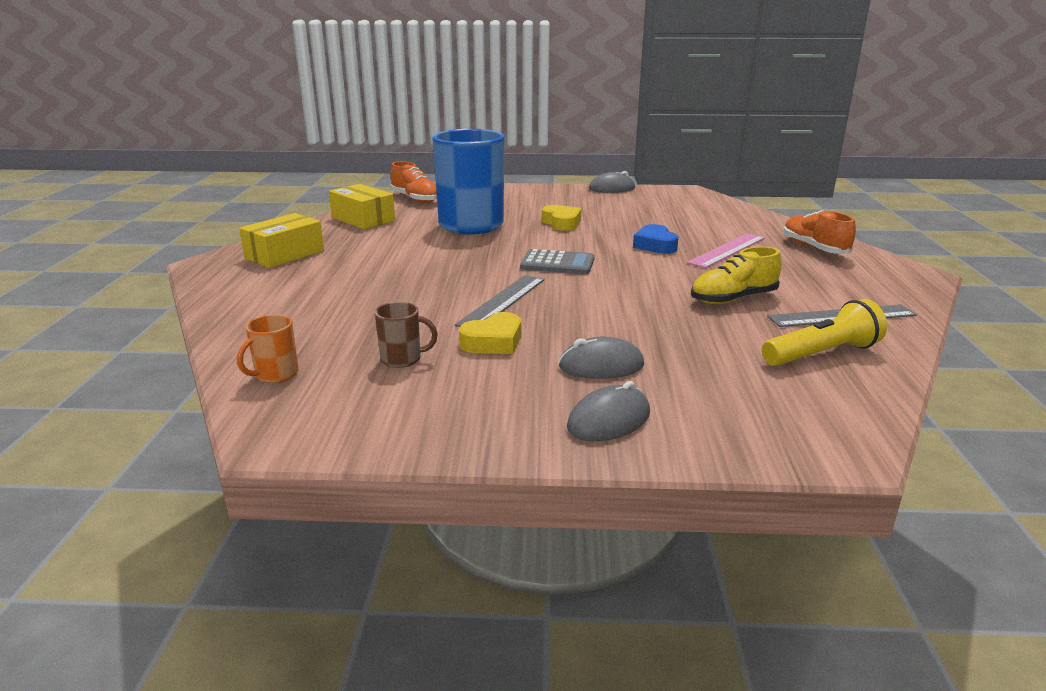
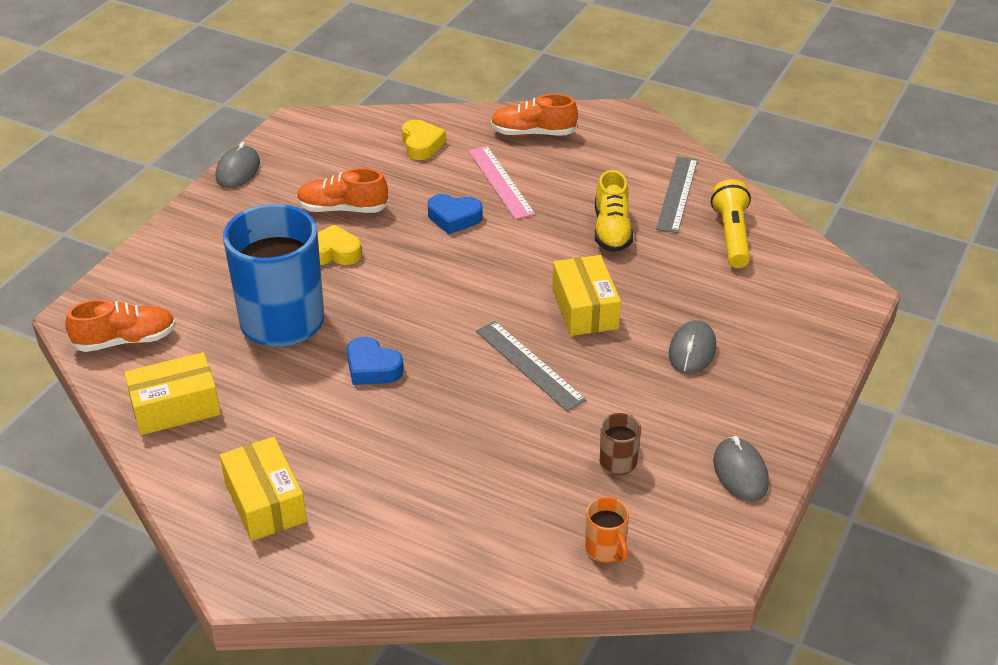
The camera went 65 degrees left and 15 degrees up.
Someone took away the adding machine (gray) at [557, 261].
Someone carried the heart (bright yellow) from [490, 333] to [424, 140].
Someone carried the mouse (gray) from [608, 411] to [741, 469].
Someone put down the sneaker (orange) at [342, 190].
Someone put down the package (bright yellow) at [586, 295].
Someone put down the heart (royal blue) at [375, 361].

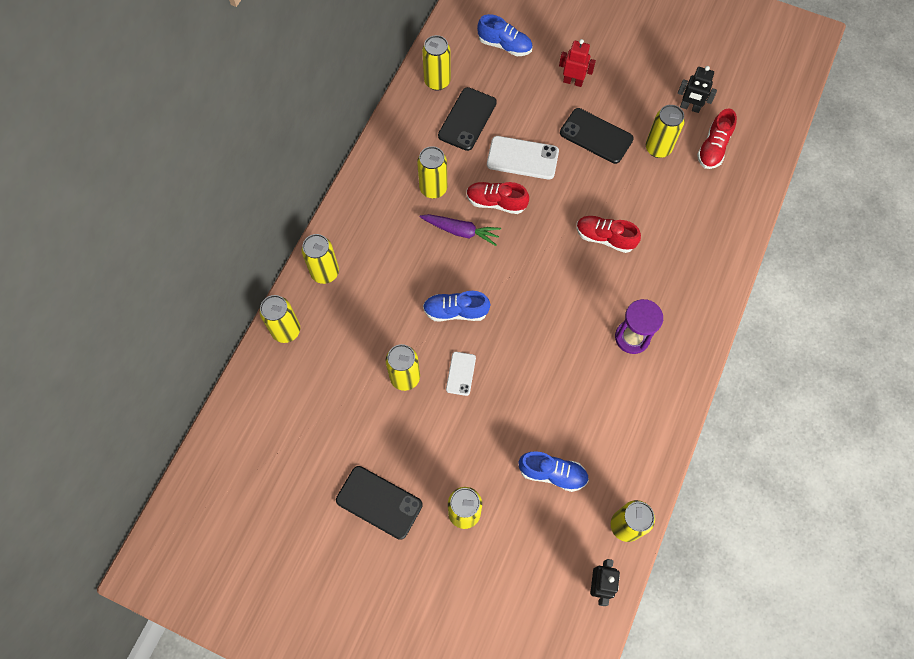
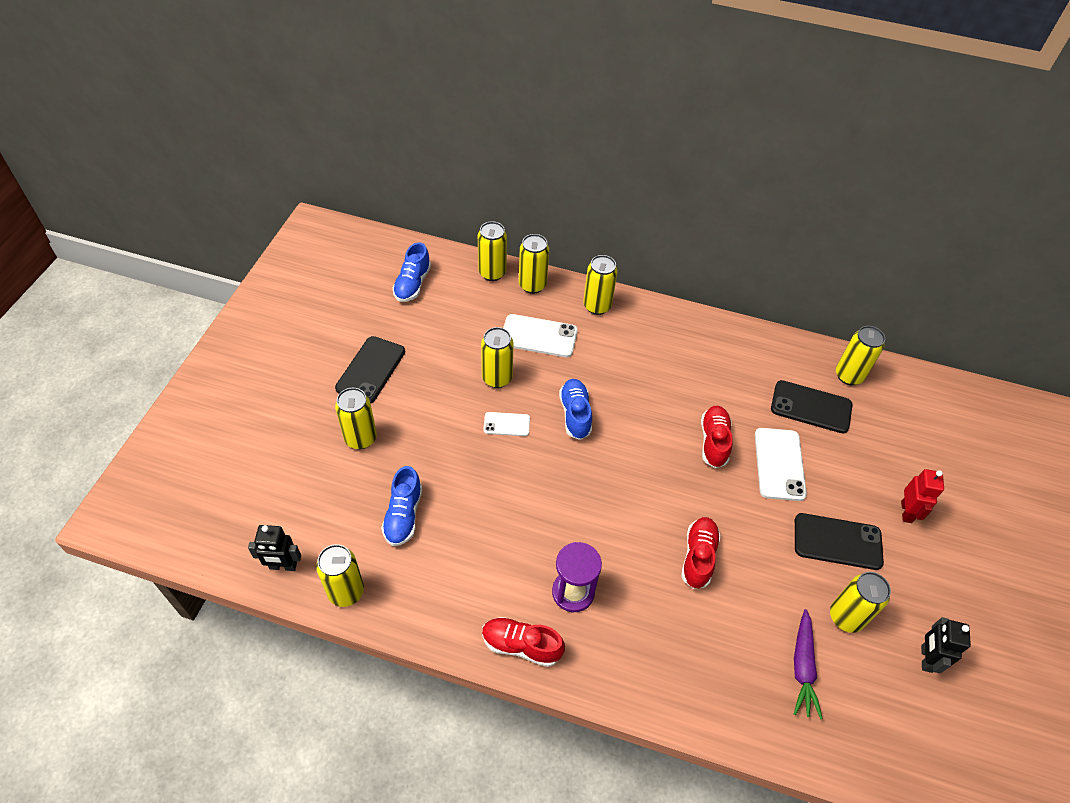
The camera went 80 degrees right and 15 degrees down.
Someone carried the sneaker (royal blue) from [505, 35] to [411, 272].
Someone rotated the mobile phone (ebony) at [597, 136] by 75 degrees clockwise.
Someone carried the sneaker (red) from [717, 139] to [523, 642].
Someone carried the soda can (bright yellow) from [432, 172] to [492, 251].
Someone carried the carrot (violet) from [460, 230] to [808, 664].
Someone put down the mobile phone (pure white) at [540, 335].

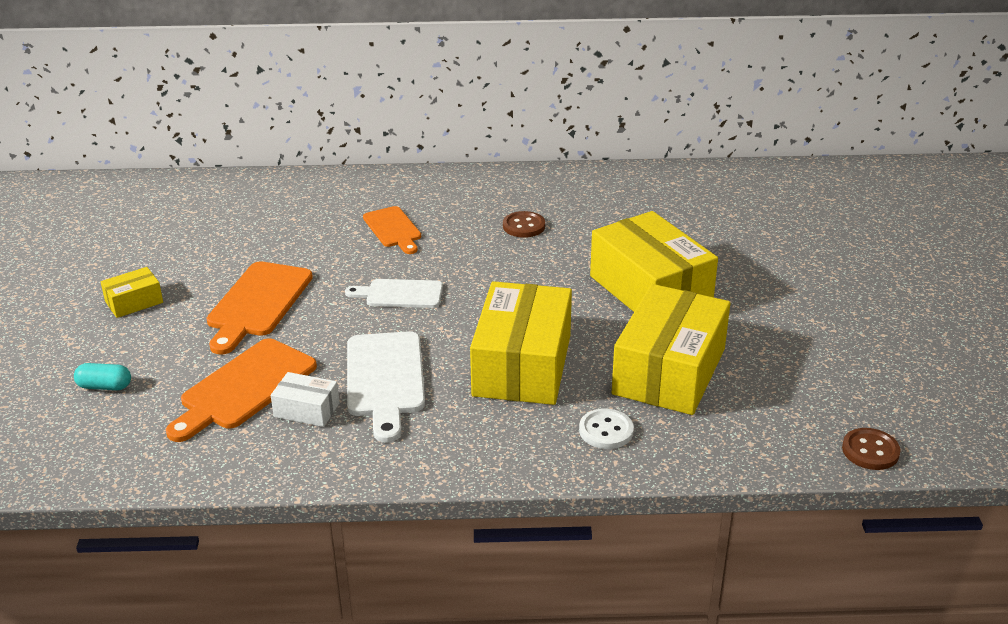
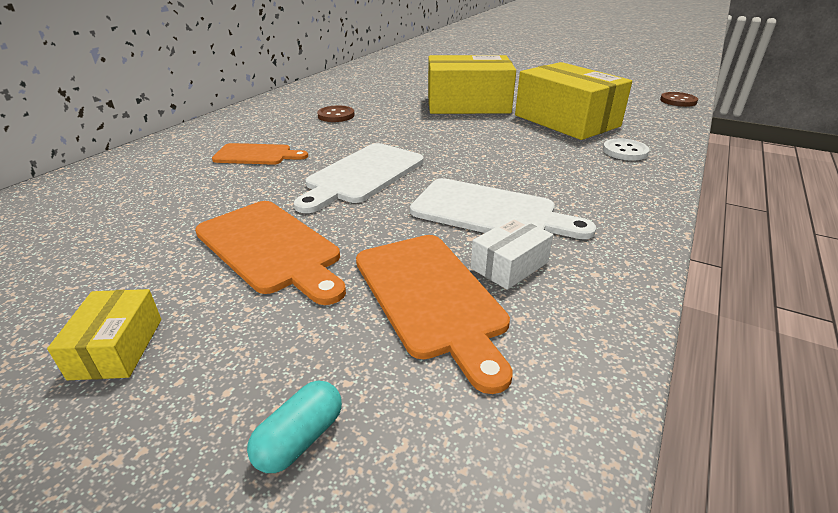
The camera went 60 degrees left and 0 degrees up.
Someone scaled the cutting board (pure white) at [394, 293] by 1.56.
Someone took away the package (bright yellow) at [521, 343].

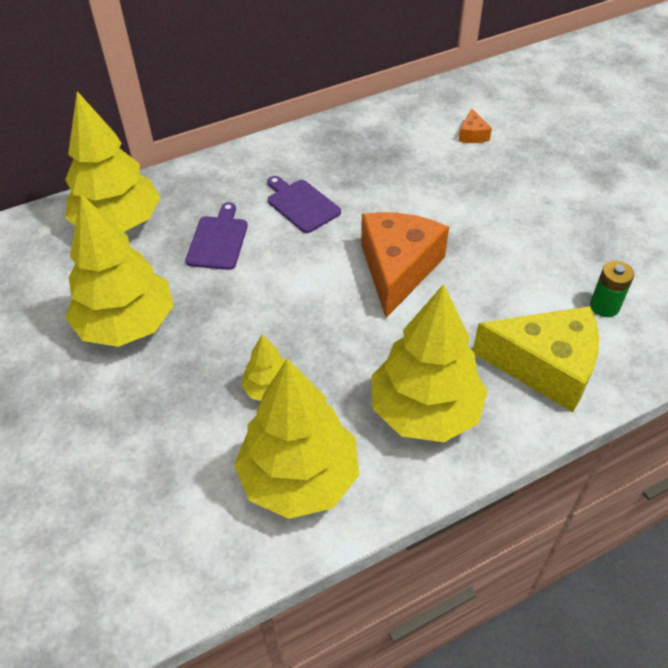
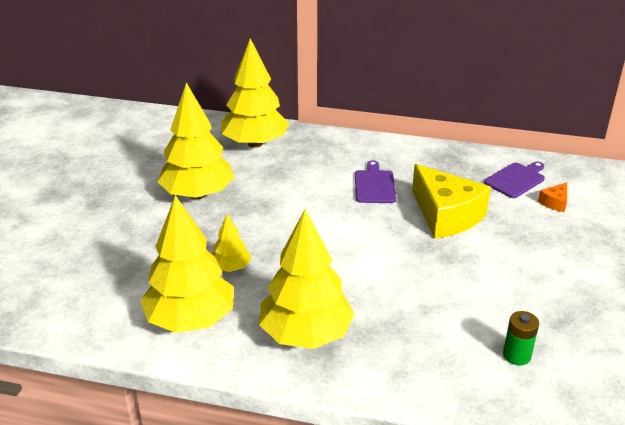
The camera went 40 degrees right and 15 degrees down.
Someone carried the cutting board (violet) from [216, 236] to [514, 180].
Someone took away the piece of cheese (orange) at [405, 265].
Someone carried the piece of cheese (bright yellow) from [536, 359] to [451, 201].

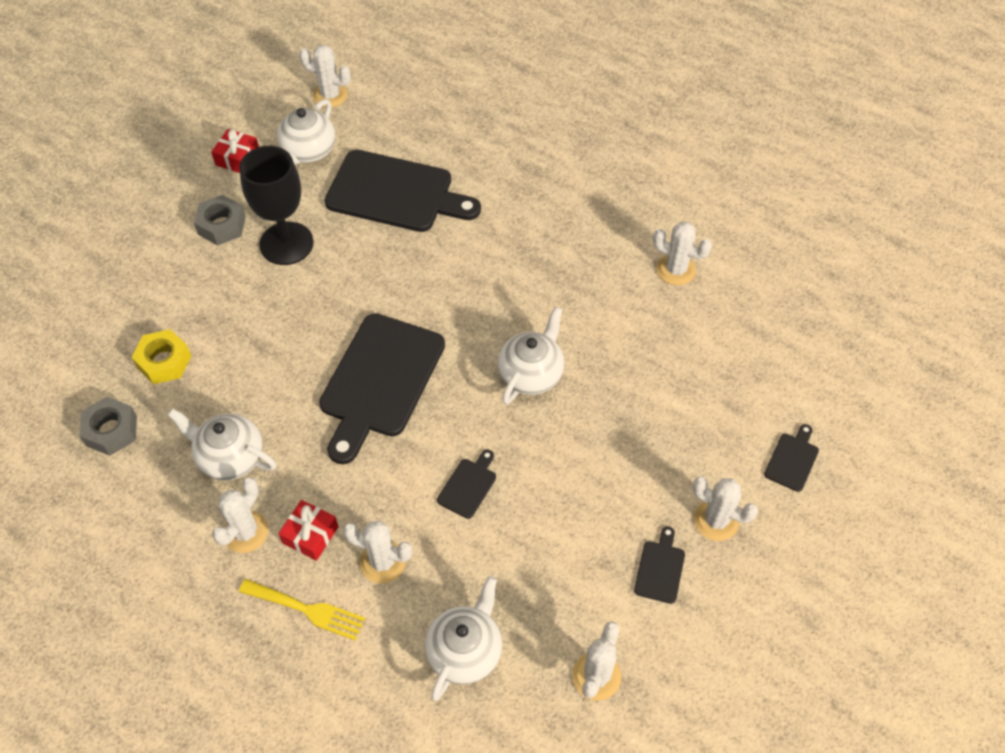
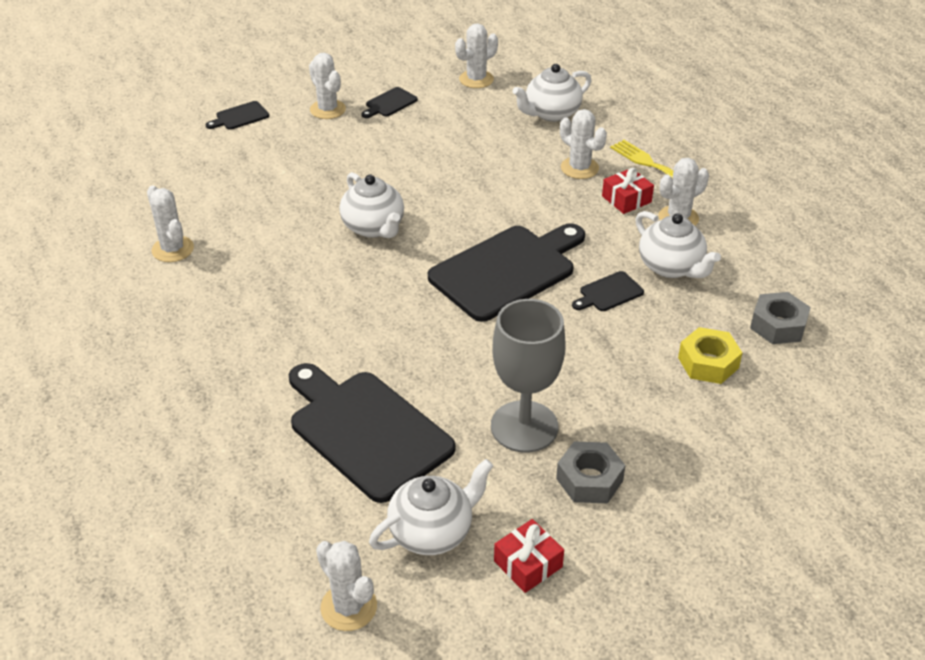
The camera went 150 degrees left and 15 degrees down.
Someone repainted the goblet (ebony) at [276, 205], which became the goblet (gray) at [528, 376].
Someone rotated the china teapot (pure white) at [531, 355] by 90 degrees counterclockwise.
Someone carried the cutting board (ebony) from [466, 484] to [608, 291].

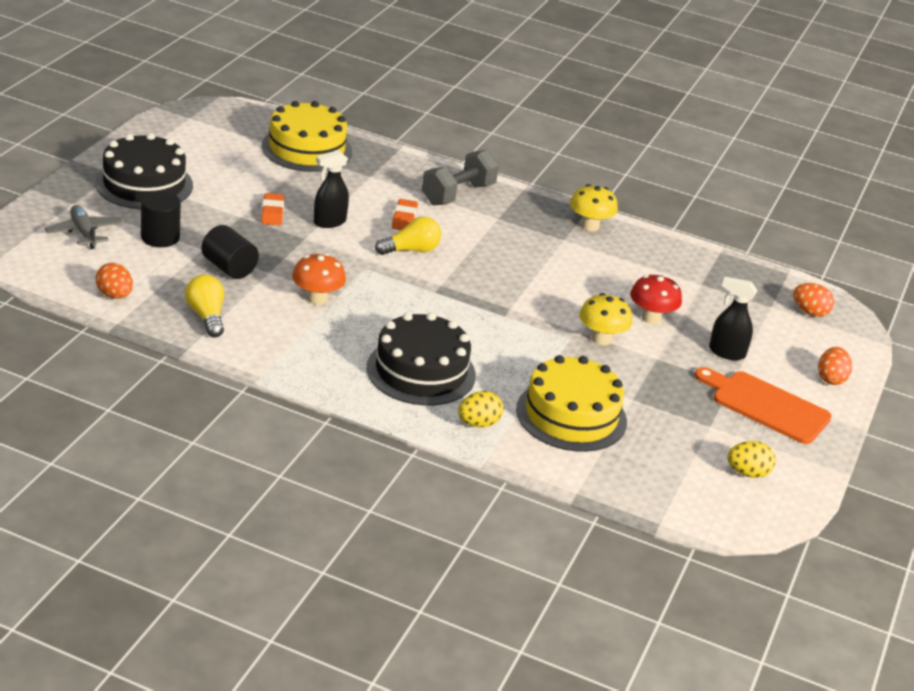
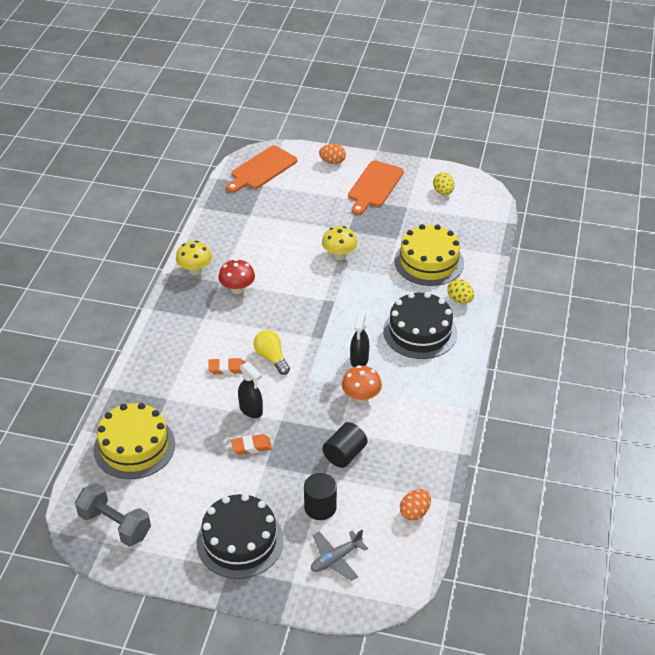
The camera went 95 degrees left and 10 degrees up.
Someone carried the hand weight (gray) from [460, 178] to [113, 515].
Someone took away the light bulb (bright yellow) at [204, 306].
Someone carried the fungus (red) from [656, 299] to [236, 276].
Someone carried the spray cleaner (ebony) from [733, 318] to [359, 340].
Someone swapped the egg shape (orange) at [813, 300] for the cutting board (orange) at [261, 169].

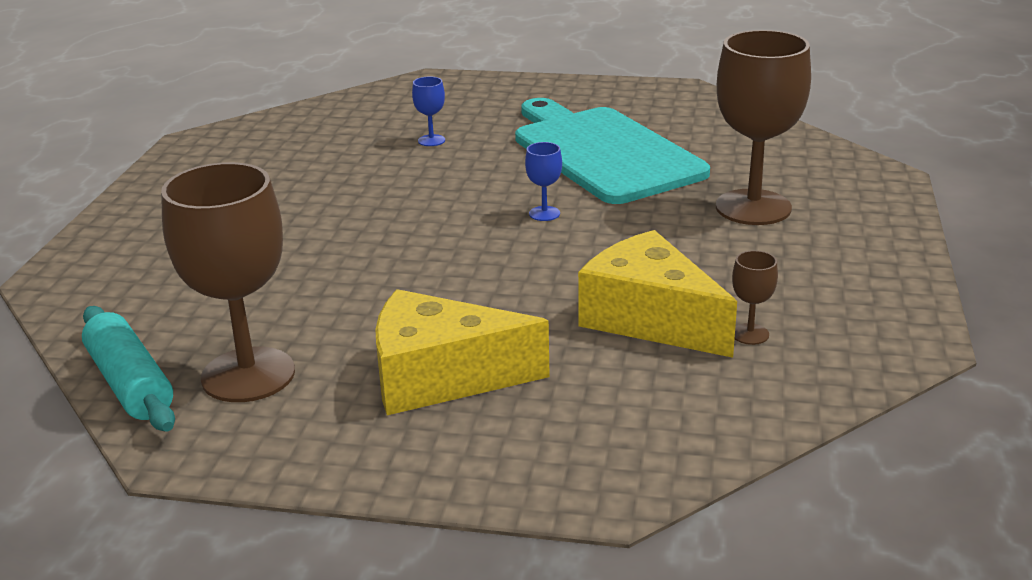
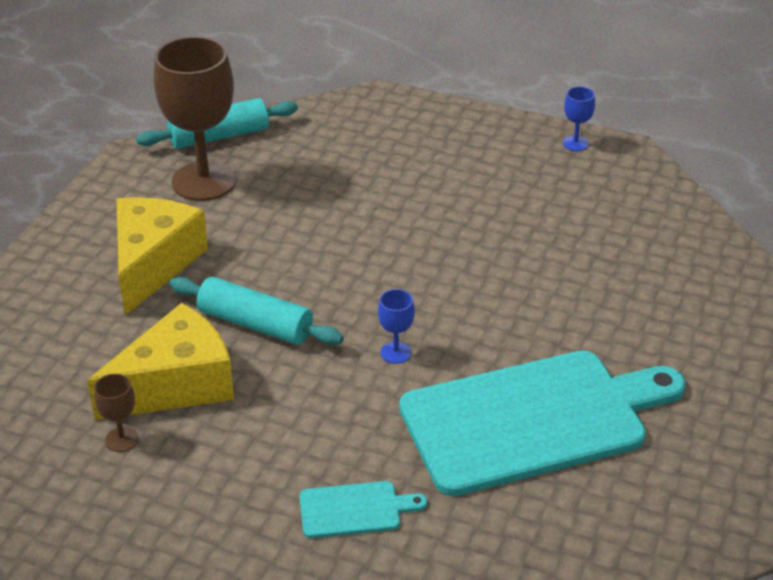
The camera went 100 degrees right and 10 degrees up.
Someone swapped the goblet (dark brown) at [763, 127] for the cutting board (turquoise) at [363, 509].
Someone carried the goblet (royal blue) from [428, 111] to [579, 118].
Someone put down the pastry roller (turquoise) at [256, 311].

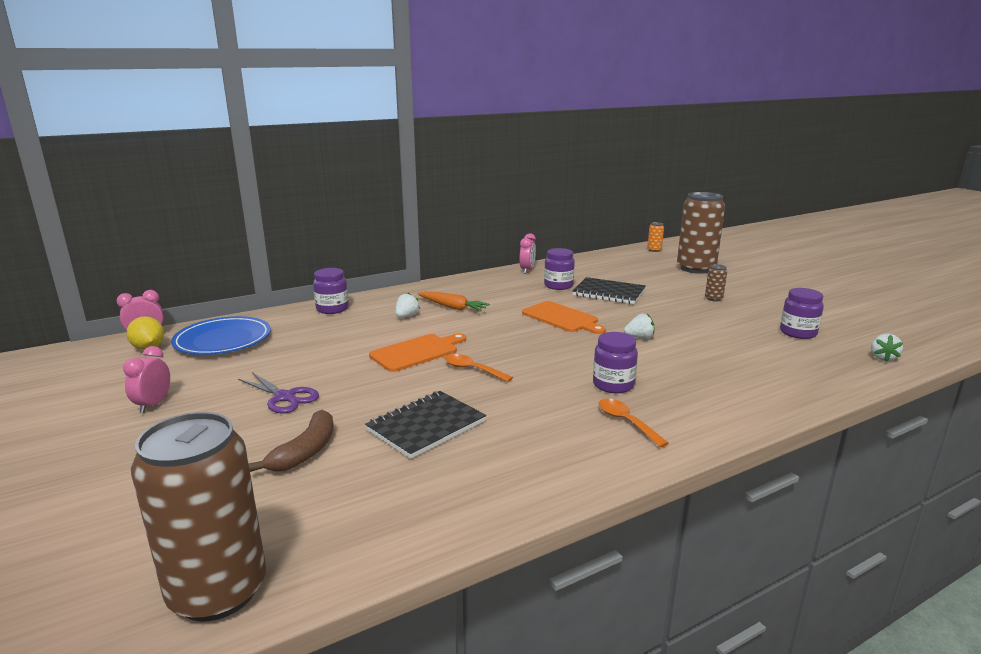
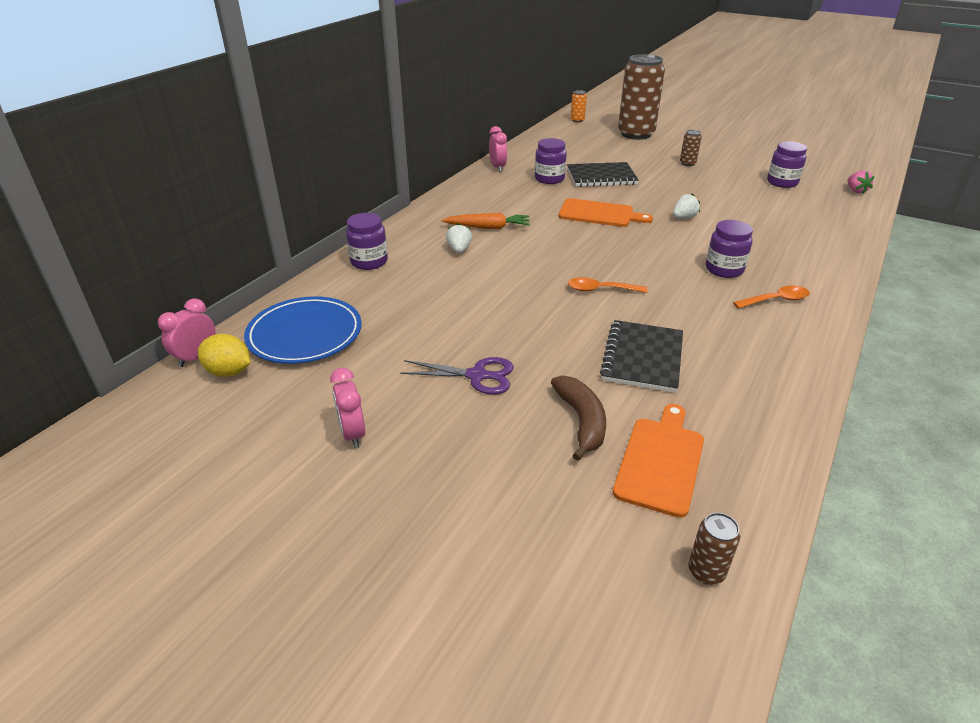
The camera went 30 degrees left and 15 degrees up.
Someone carried the cutting board (orange) from [417, 352] to [658, 461].
Someone repainted the toy strawberry (pure white) at [887, 347], which became the toy strawberry (rosy) at [861, 182].
Someone rotated the teaspoon (orange) at [634, 422] by 135 degrees clockwise.
Someone scaled the soda can (dark brown) at [198, 517] by 0.41.

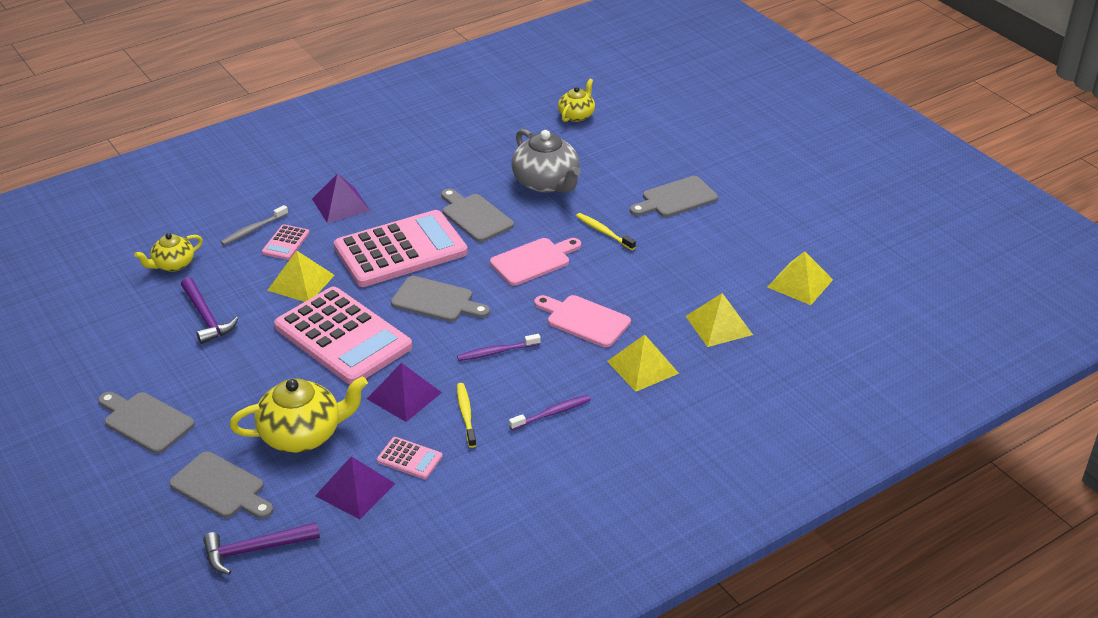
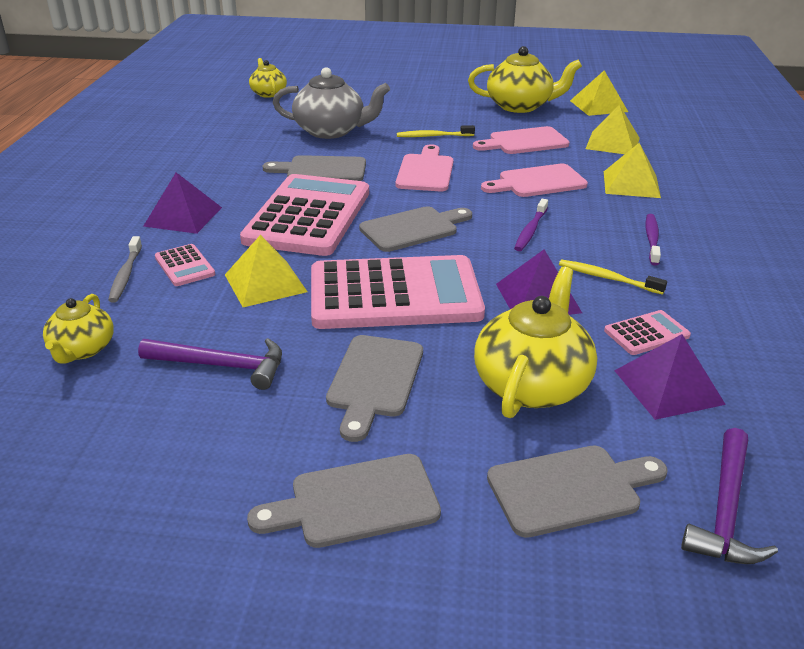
The camera went 50 degrees left and 5 degrees down.
Someone carried the cutting board (gray) from [674, 196] to [374, 388].
Someone put down the china teapot (bright yellow) at [525, 79].
Someone put down the cutting board (rosy) at [521, 140].

